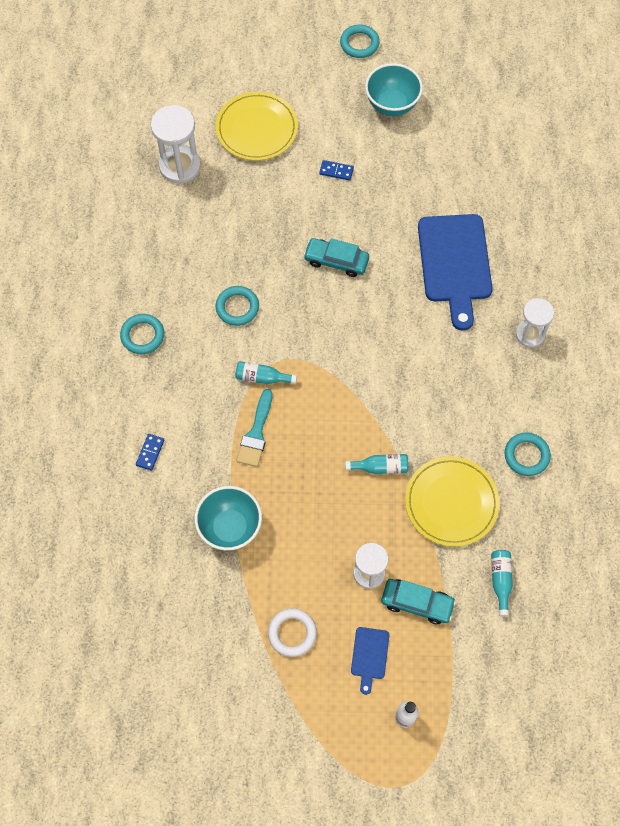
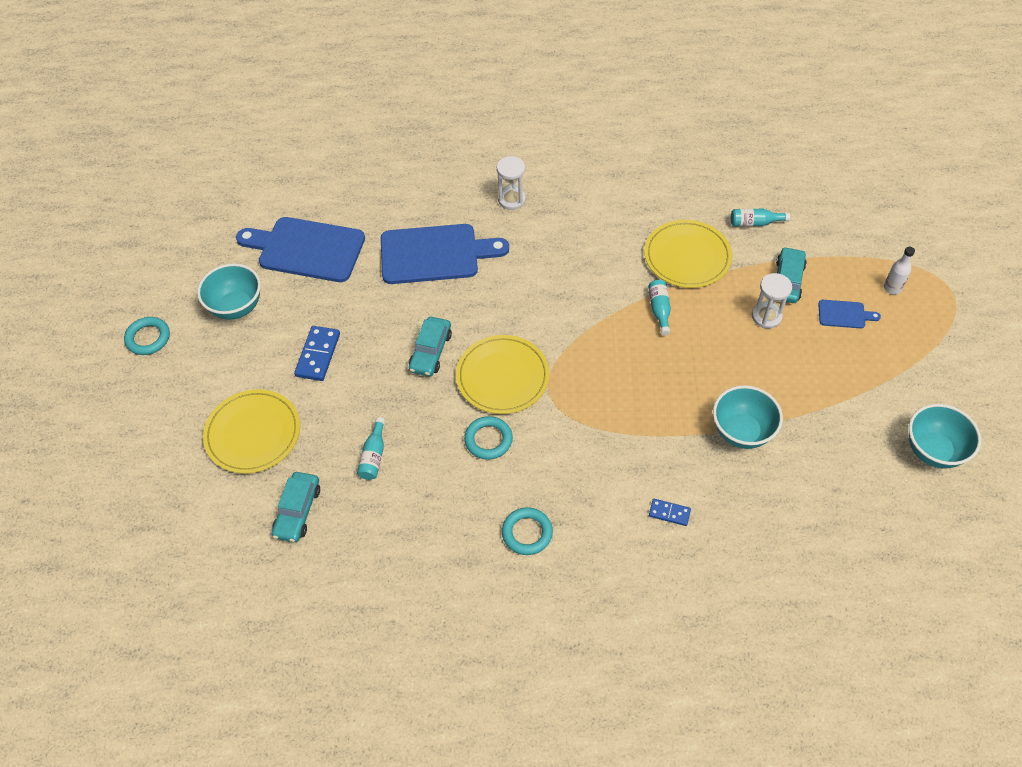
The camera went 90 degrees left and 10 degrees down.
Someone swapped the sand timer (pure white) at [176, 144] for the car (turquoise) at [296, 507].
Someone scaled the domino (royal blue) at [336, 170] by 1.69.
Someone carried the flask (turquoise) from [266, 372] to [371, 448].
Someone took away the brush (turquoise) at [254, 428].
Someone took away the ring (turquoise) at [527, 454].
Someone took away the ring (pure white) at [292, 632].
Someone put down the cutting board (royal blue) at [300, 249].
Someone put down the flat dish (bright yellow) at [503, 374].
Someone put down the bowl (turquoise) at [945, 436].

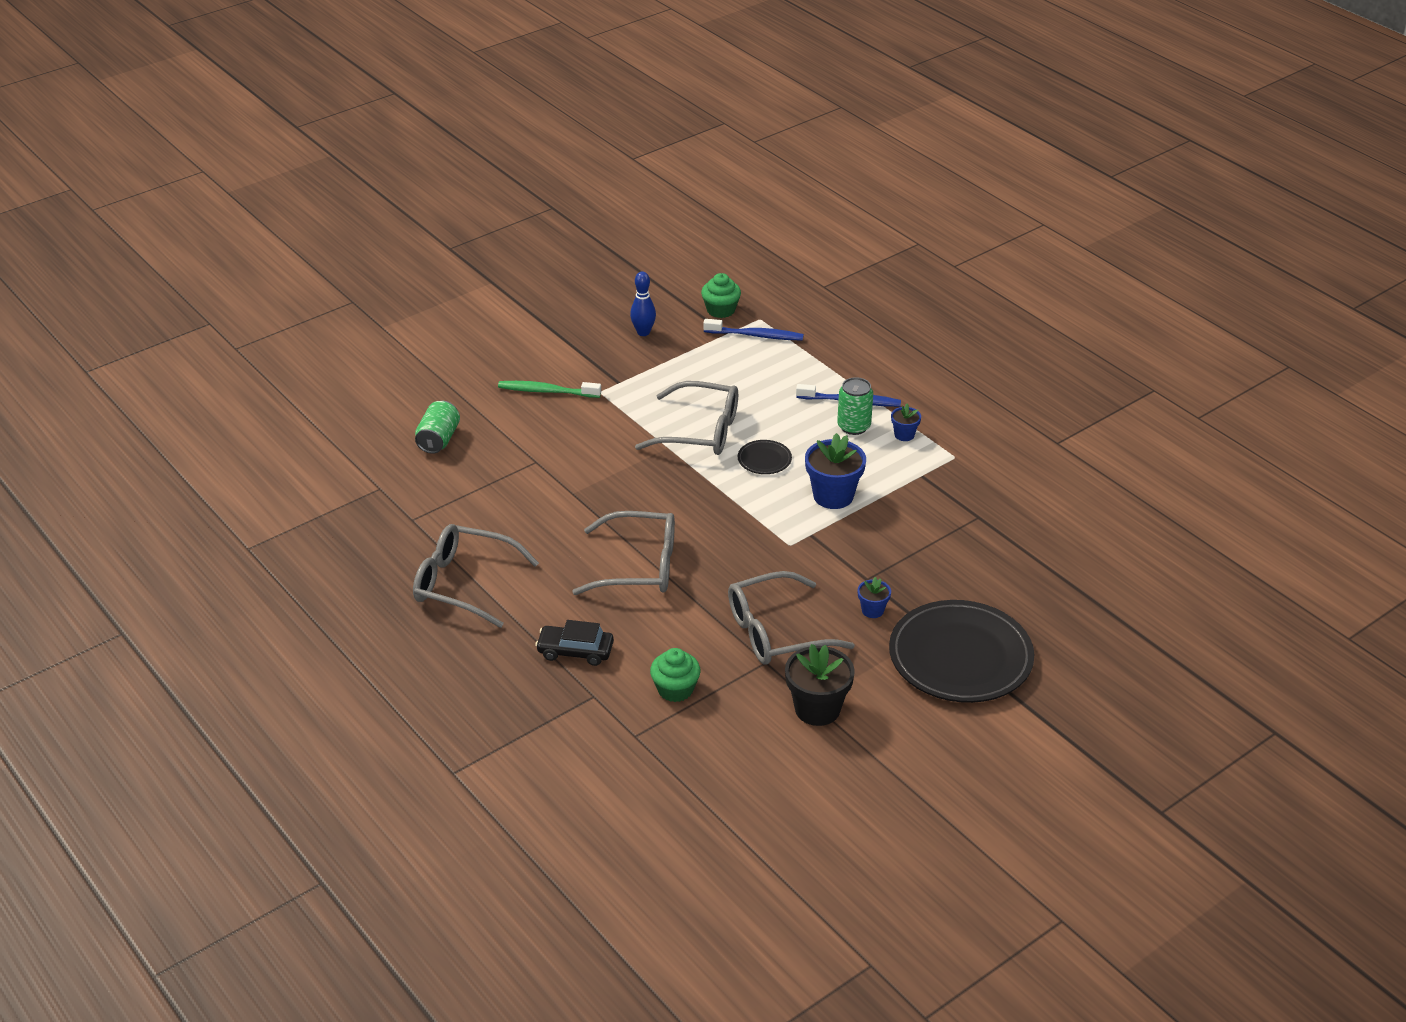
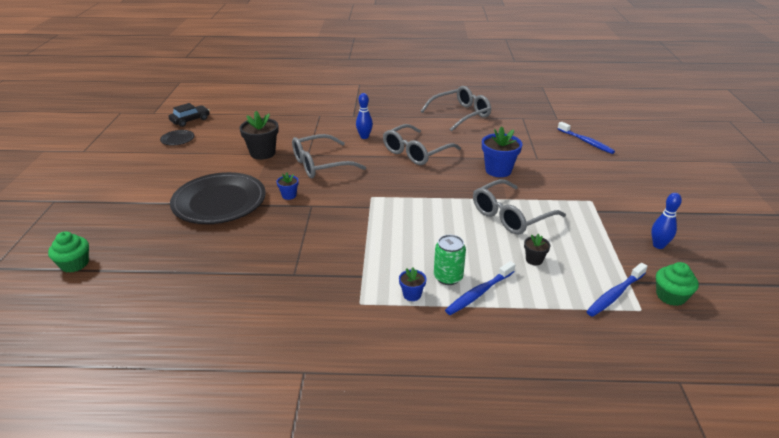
The camera went 130 degrees right and 5 degrees down.
Someone took away the tooth brush (leaf-green) at [549, 389].
Someone swapped the soda can (leaf-green) at [437, 427] for the tooth brush (royal blue) at [586, 138].
Someone carried the potted plant (royal blue) from [835, 471] to [502, 151].
Someone carried the flat dish (ebony) from [765, 457] to [177, 137].
Someone rotated the spectacles (gray) at [791, 618] by 135 degrees counterclockwise.
Someone carried the car (ebony) from [574, 643] to [189, 115].
Someone carried the cupcake (leaf-green) from [675, 675] to [68, 251].
Someone put down the tenpin (royal blue) at [364, 116].
Someone put down the potted plant (ebony) at [537, 250].

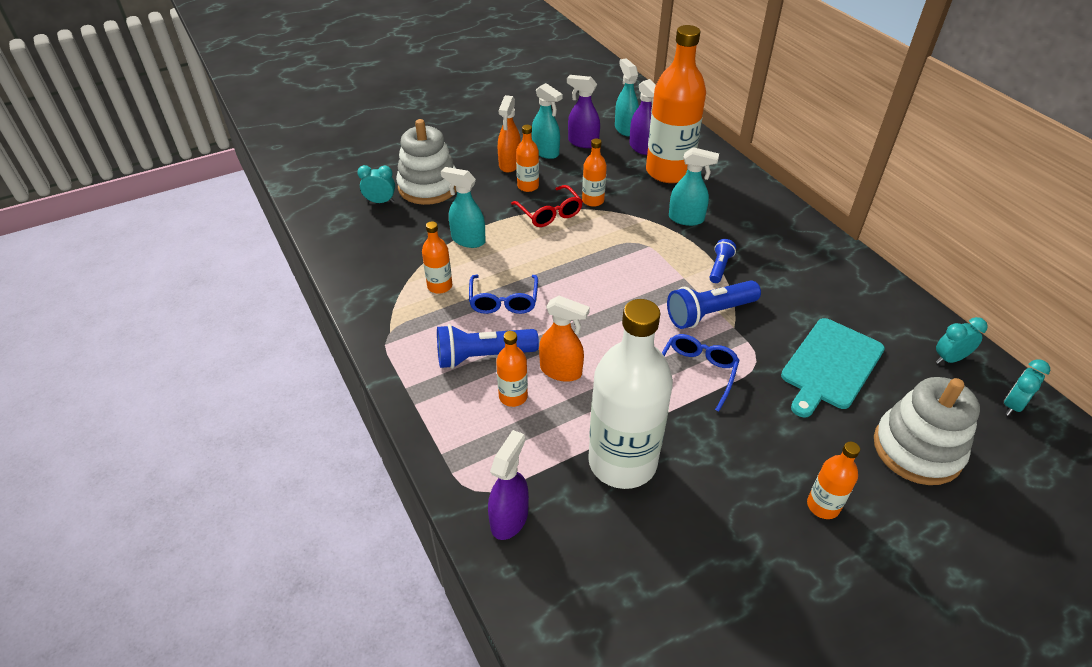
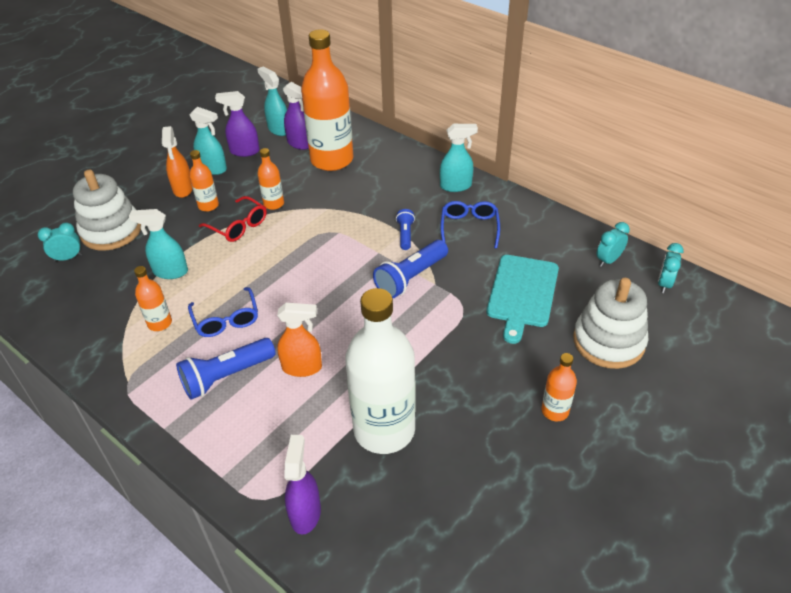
The camera went 20 degrees left and 0 degrees up.
Someone carried the spray cleaner (turquoise) from [694, 186] to [459, 158].
Someone took away the flask (orange) at [512, 369].
Someone carried the spectacles (royal blue) from [700, 373] to [470, 225].

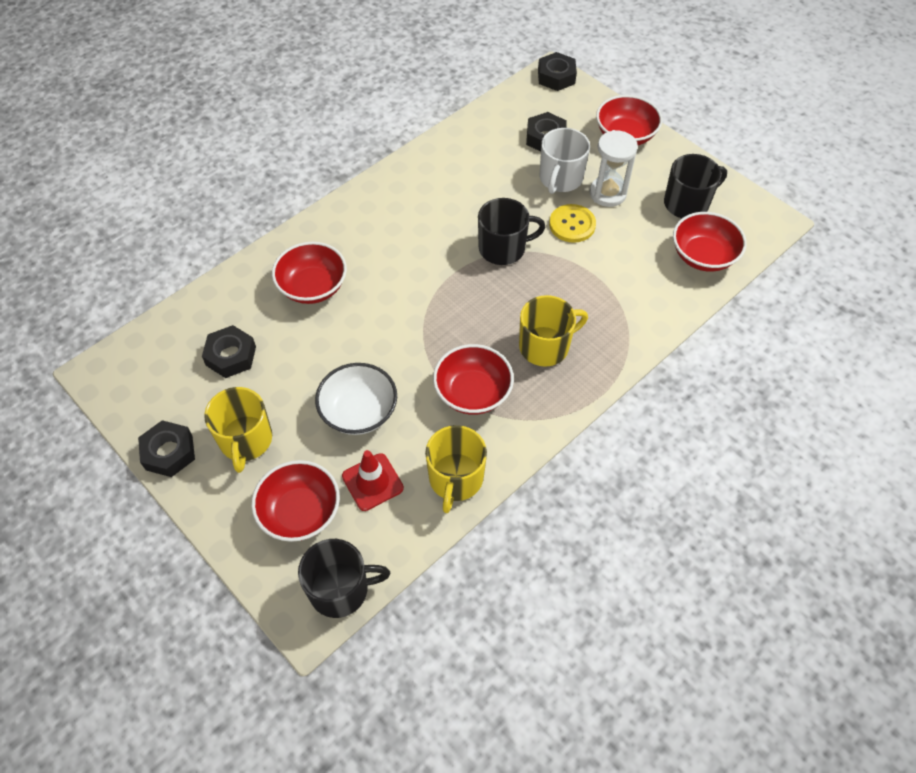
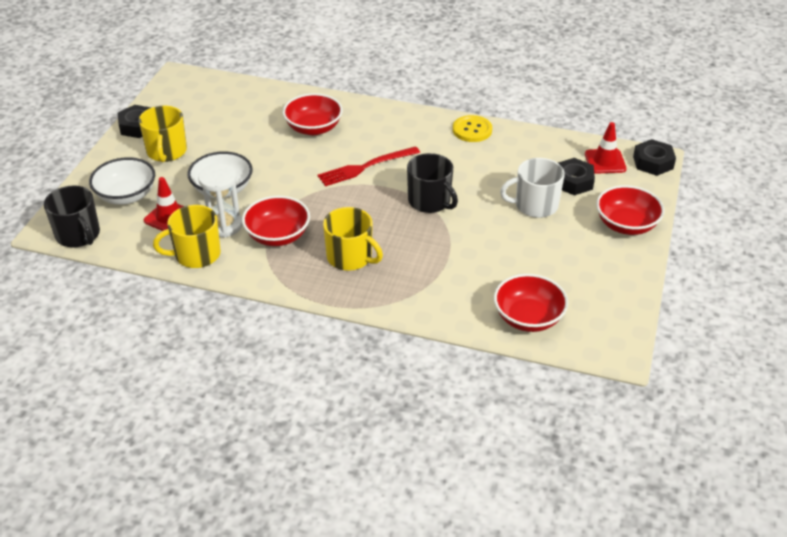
The camera went 60 degrees right and 15 degrees down.
Someone carried the sand timer (pure white) from [614, 168] to [220, 201].
Someone took away the tea mug (ebony) at [695, 186].
Someone carried the sewing button (bright yellow) from [572, 223] to [472, 128].
Someone took away the nut (ebony) at [229, 351].
Someone rotated the tea mug (bright yellow) at [238, 430] by 60 degrees counterclockwise.
Someone repainted the bowl (red) at [295, 501], which became the bowl (pure white) at [122, 181].
Someone put down the safety cone (red) at [606, 148].
Someone put down the dinner fork (red) at [369, 166].

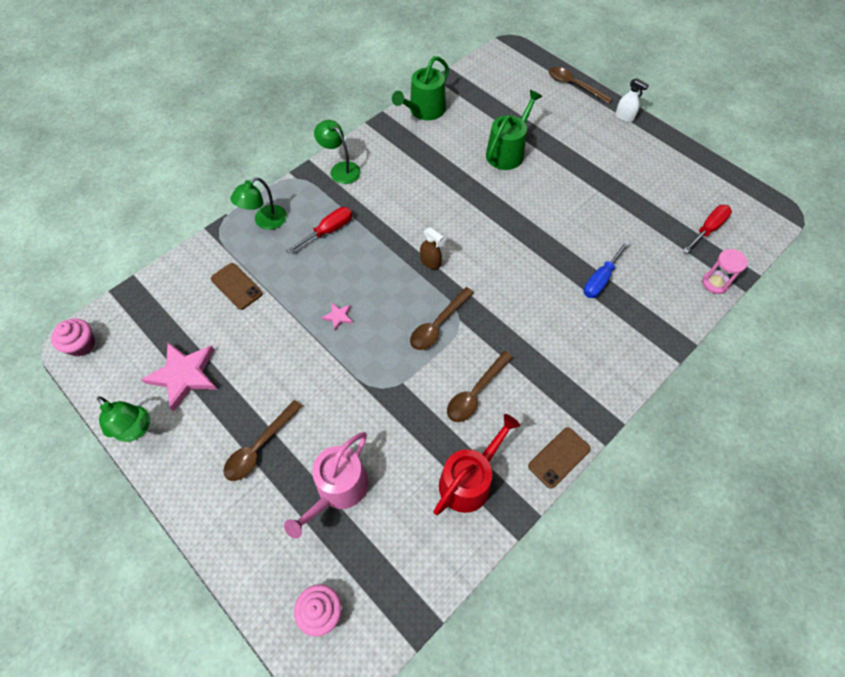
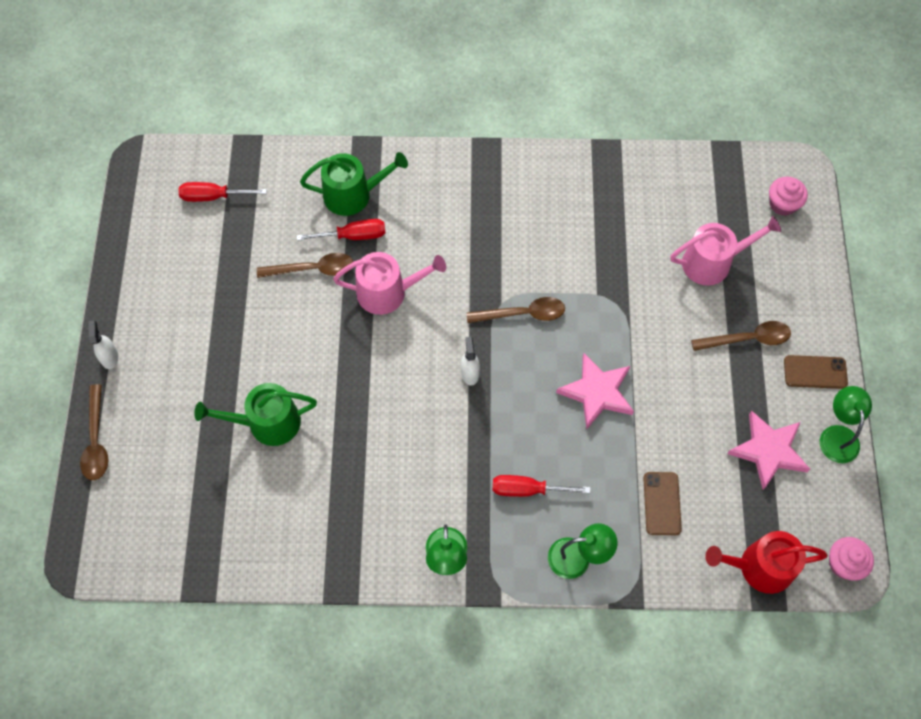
The camera went 135 degrees left and 5 degrees up.
Someone carried the watering can (leaf-green) from [420, 88] to [354, 184].
Someone repainted the spray cleaner (dark brown) at [431, 248], which became the spray cleaner (pure white) at [470, 361].
Someone repainted the flat screwdriver (royal blue) at [606, 269], which became the flat screwdriver (red) at [341, 230].
Someone took away the sand timer (rosy) at [725, 271].
Someone scaled the star shape (rosy) at [337, 316] by 2.22.
Someone carried the teaspoon (dark brown) from [480, 386] to [305, 265].
Someone carried the watering can (red) from [476, 464] to [766, 562].
Someone carried the mobile phone (dark brown) from [559, 457] to [816, 372].
Someone put down the watering can (rosy) at [389, 283].

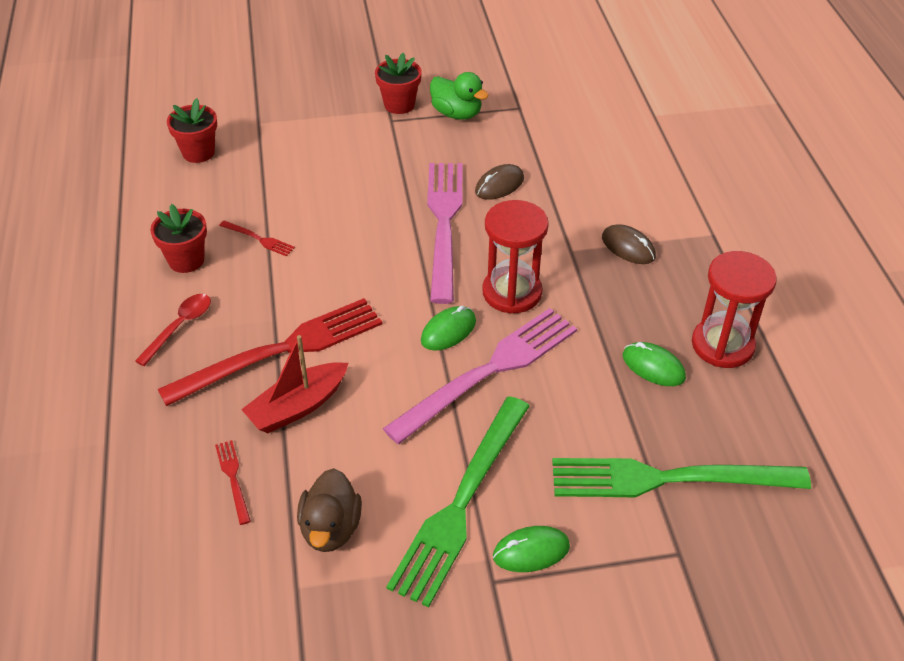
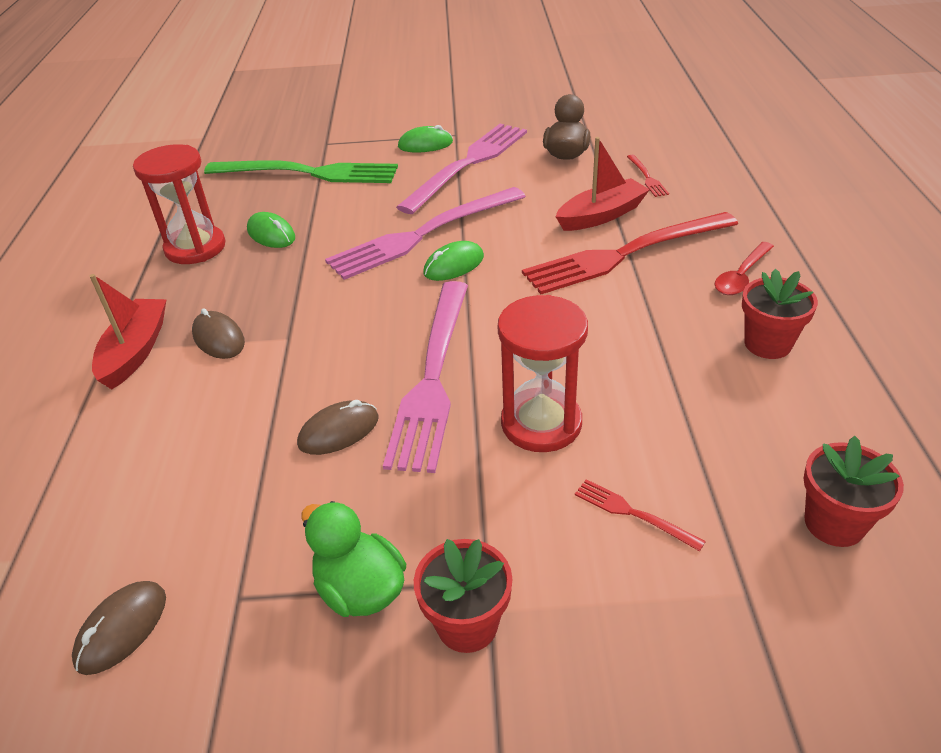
The camera went 170 degrees left and 5 degrees down.
Someone carried the sand timer (red) from [515, 257] to [543, 373].
Someone carried the dinner fork (red) from [257, 239] to [640, 515].
Someone repainted the dinner fork (leaf-green) at [458, 502], which became the dinner fork (rosy) at [461, 168].
Someone put down the sailboat (red) at [128, 331].
Someone put down the mouse (dark brown) at [119, 628].

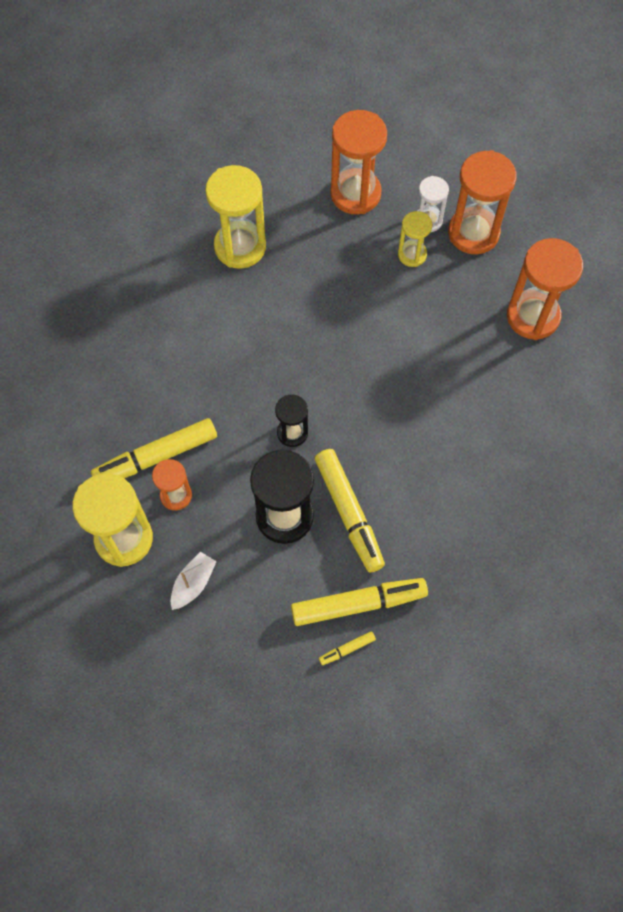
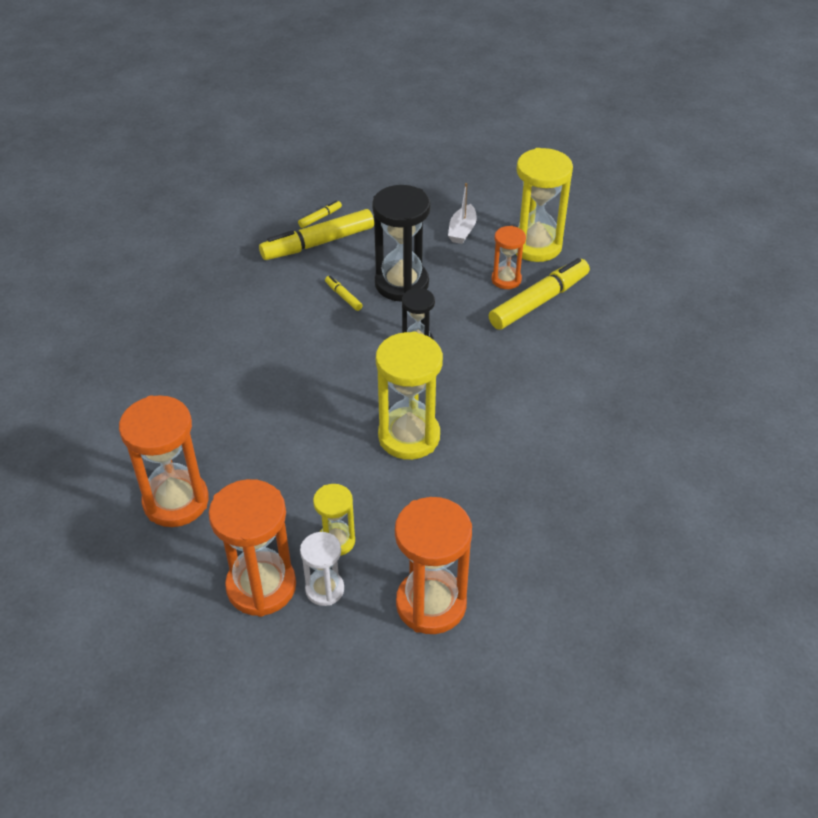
The camera went 165 degrees right and 20 degrees down.
Someone carried the sand timer (bright yellow) from [235, 217] to [409, 395].
Someone scaled the felt pen (bright yellow) at [350, 510] by 0.43.

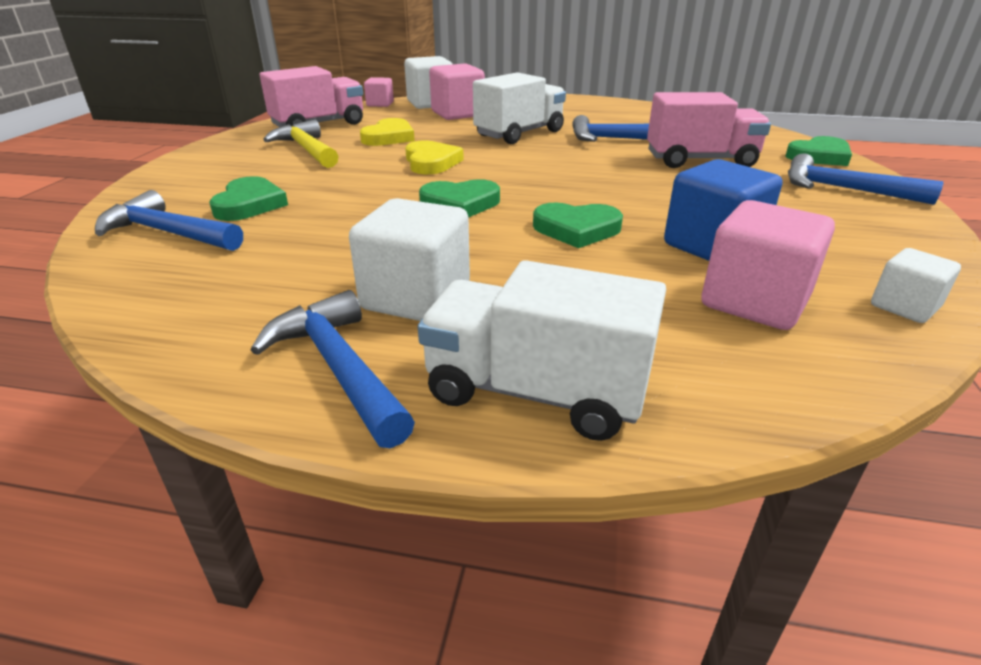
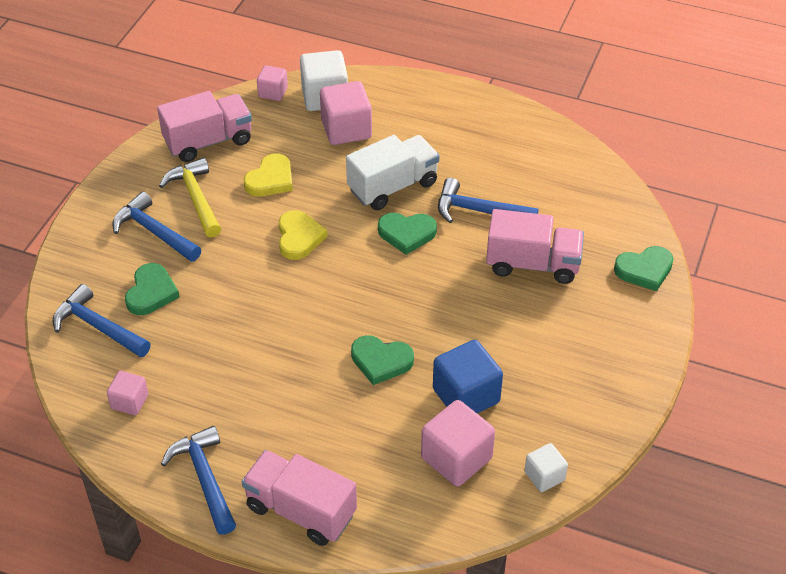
The camera went 10 degrees right and 15 degrees up.
Someone carried the hammer (royal blue) from [865, 179] to [156, 227].
Someone carried the heart (leaf-green) from [459, 198] to [407, 234].
Someone took away the cube (pure white) at [409, 259].
Someone repainted the truck (pure white) at [542, 350], which became the truck (rosy) at [299, 498].
Someone put down the cube (rosy) at [128, 393].

